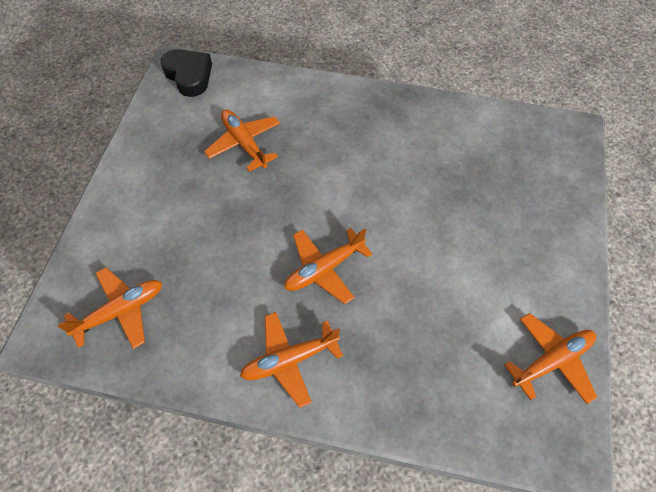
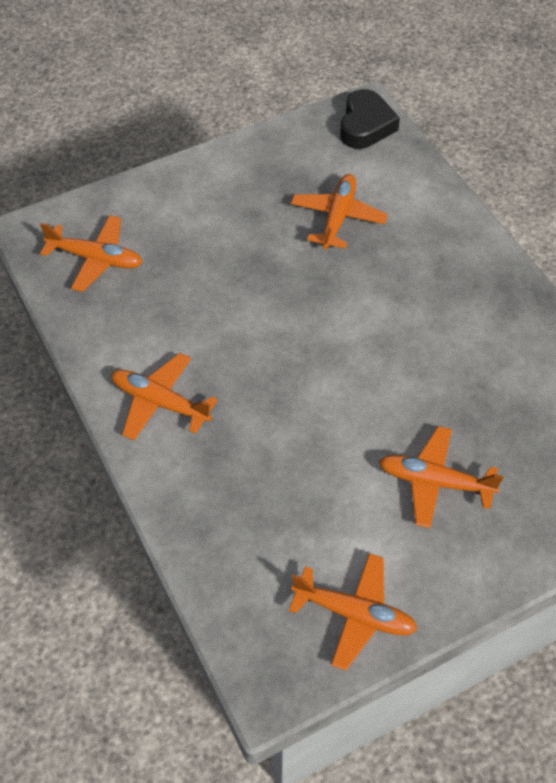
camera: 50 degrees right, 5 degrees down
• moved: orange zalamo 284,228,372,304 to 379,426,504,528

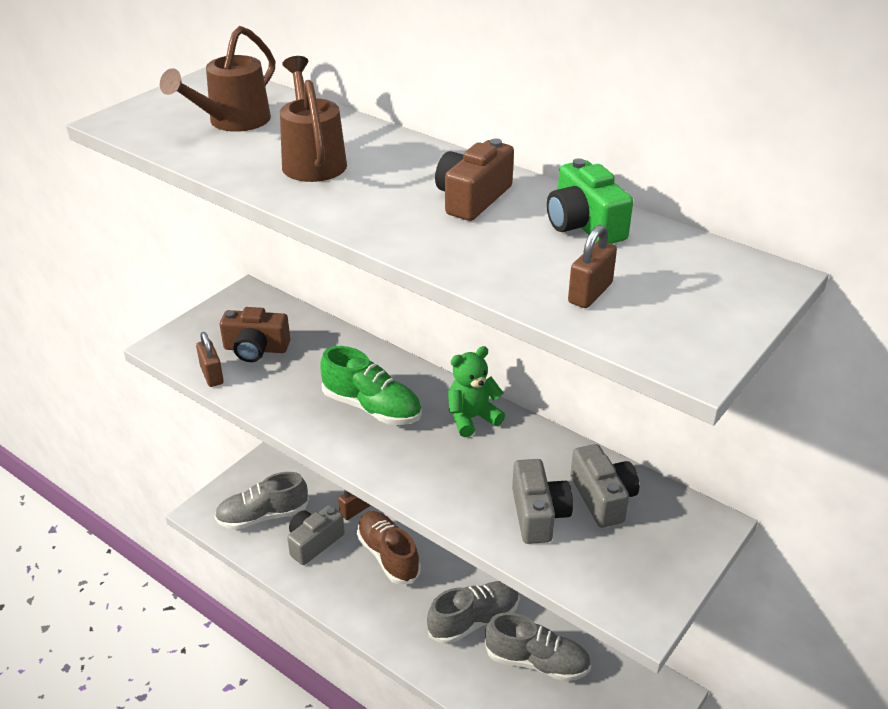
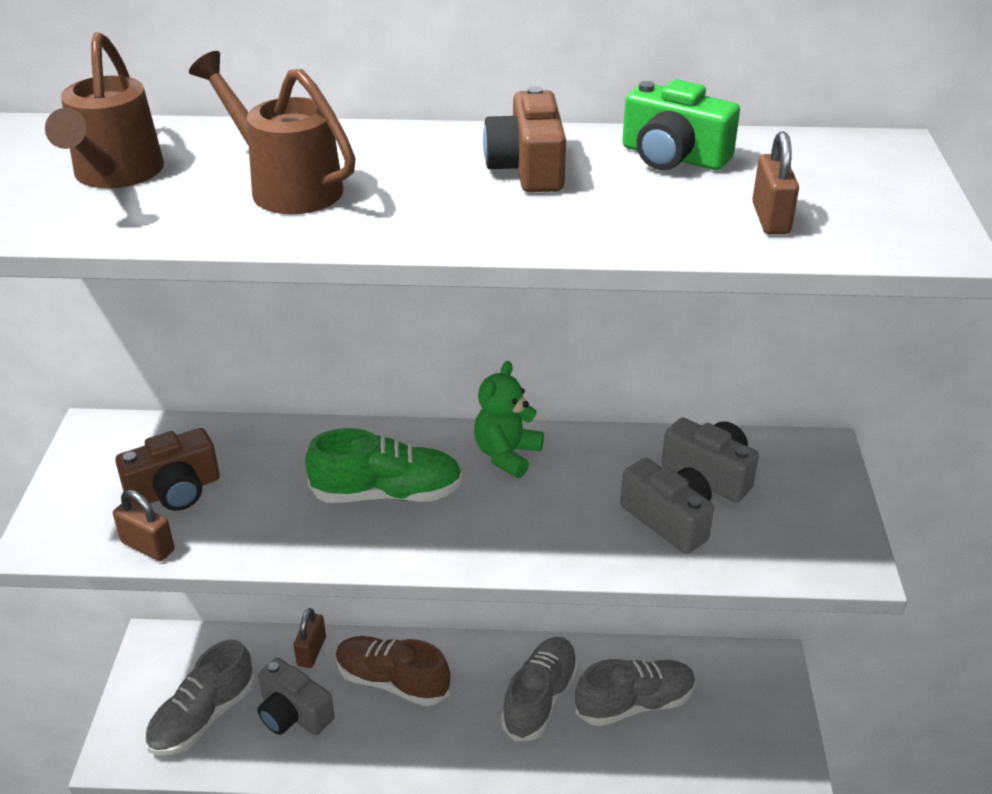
camera: 35 degrees left, 0 degrees up
• turned: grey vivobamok 287,505,345,565 = 257,658,335,735 60 degrees counterclockwise

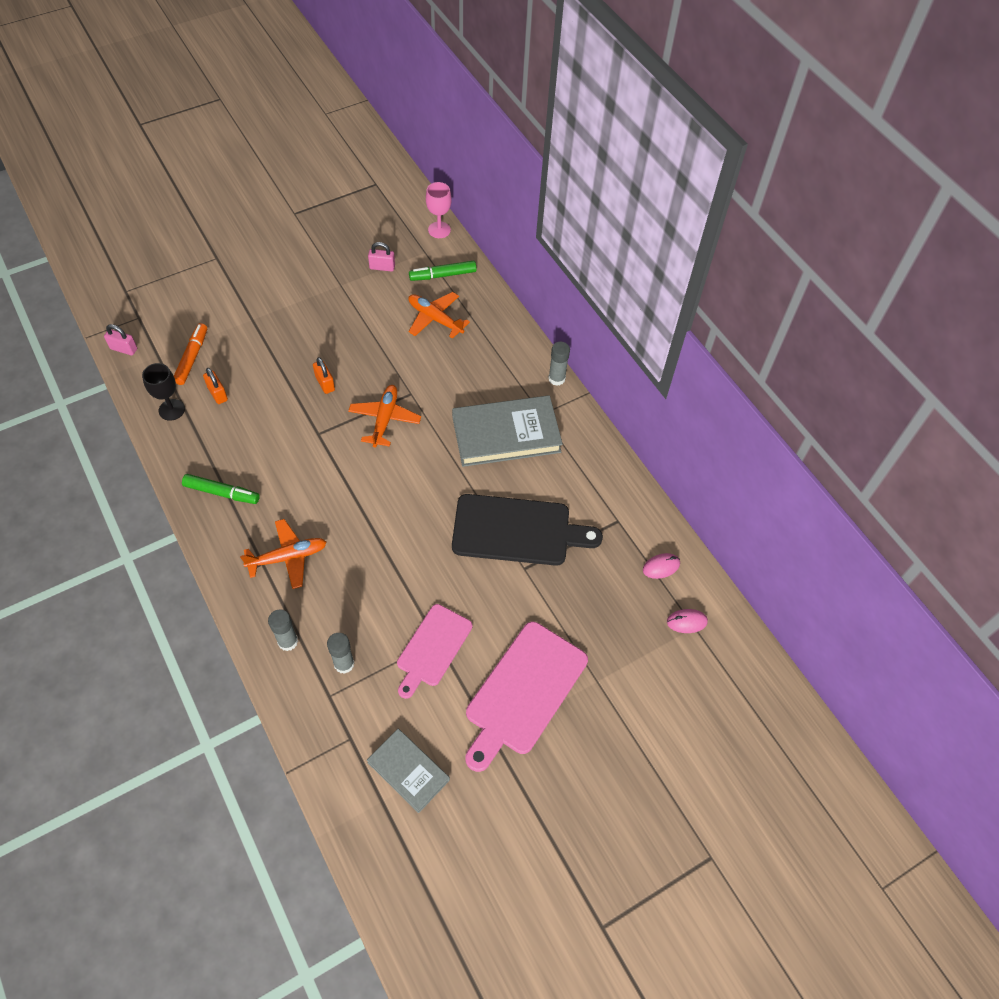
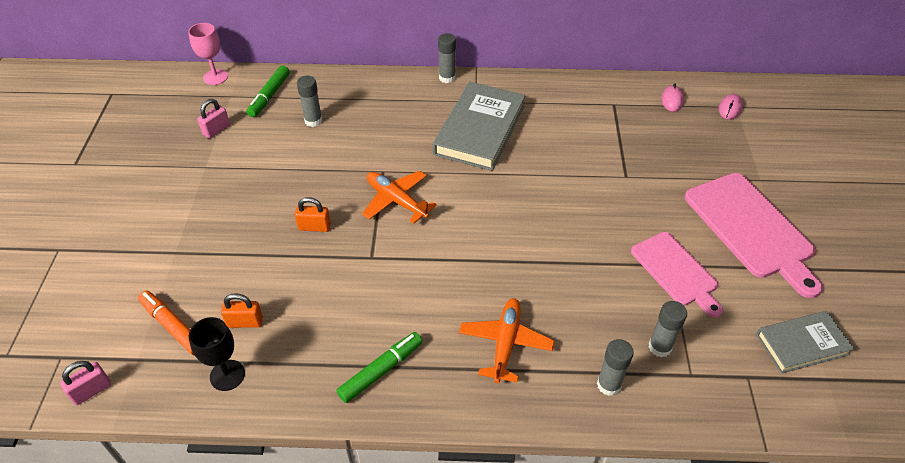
camera: 55 degrees left, 10 degrees down
• replaced: orange zalamo 408,292,470,339 to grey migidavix 297,76,323,127
• removed: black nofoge 452,494,603,566

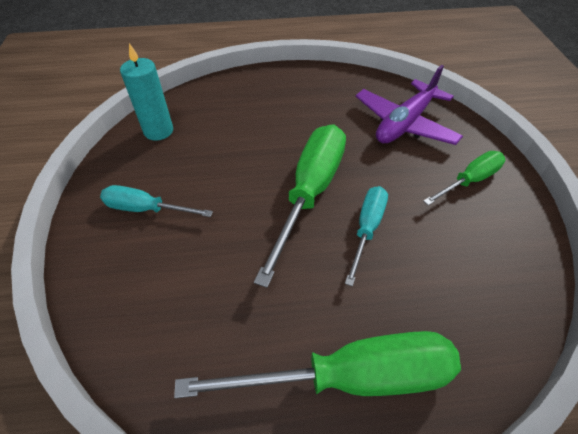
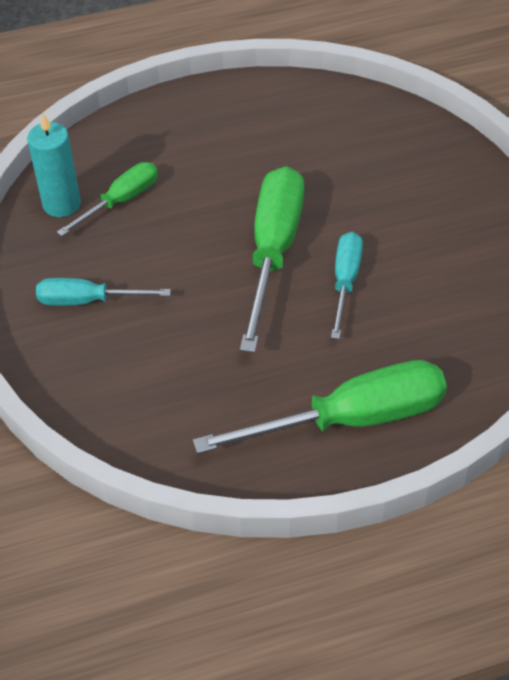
camera: 10 degrees left, 0 degrees up
• removed: purple zalamo 356,65,463,145
• moved: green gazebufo 423,151,505,205 to 57,162,158,237

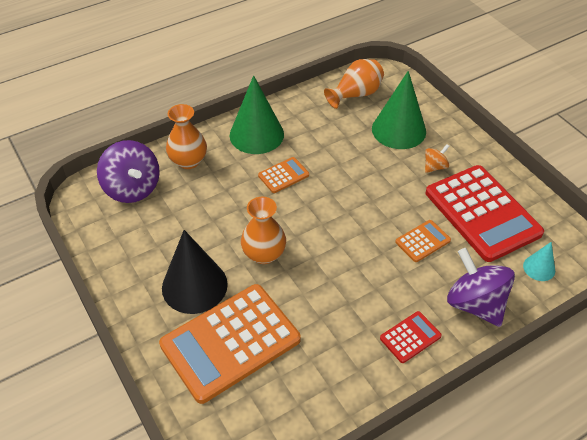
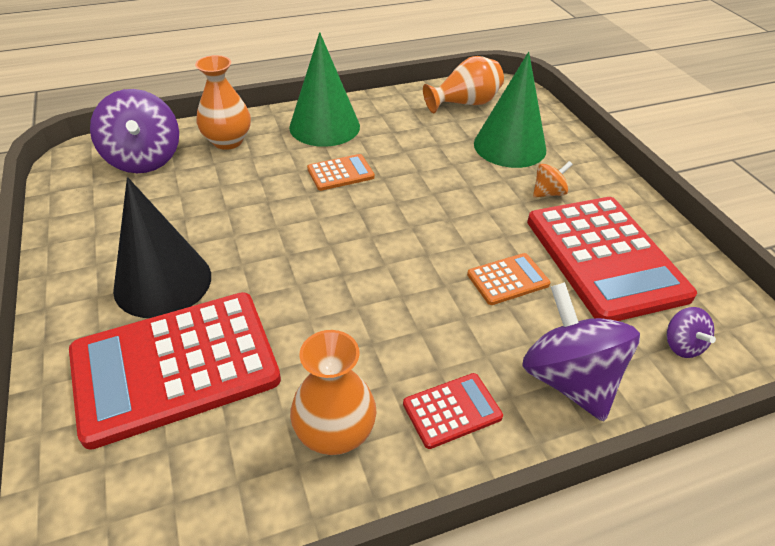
camera: 10 degrees right, 5 degrees down
• recoloured: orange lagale 159,284,301,404 to red lagale 69,292,281,450
• moved: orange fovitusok 241,197,286,264 to 290,330,376,455
• replaced: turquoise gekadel 523,242,555,281 to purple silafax 667,307,716,358

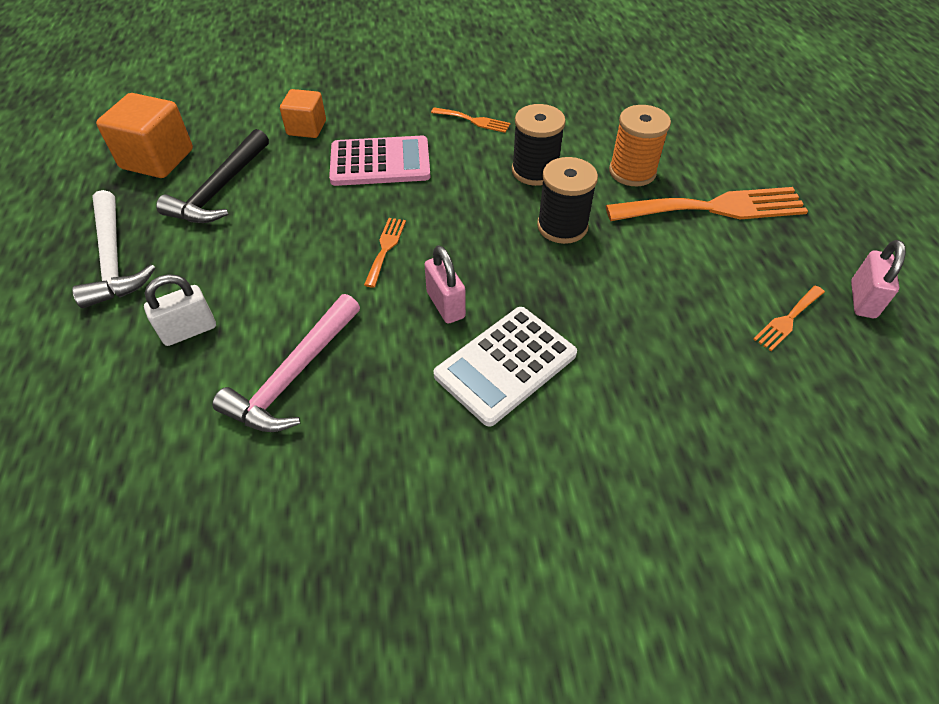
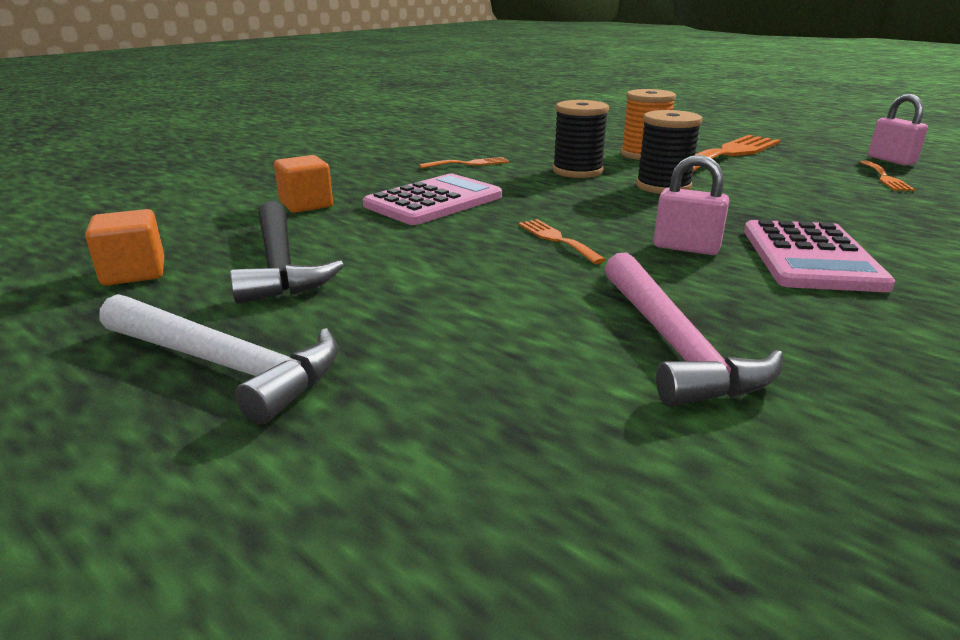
camera: 40 degrees left, 25 degrees down
• resized: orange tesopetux 96,93,193,178 = 85,209,165,286 x0.63
• removed: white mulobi 144,274,216,346
• recoloured: white lagale 433,307,577,427 to pink lagale 744,220,895,292

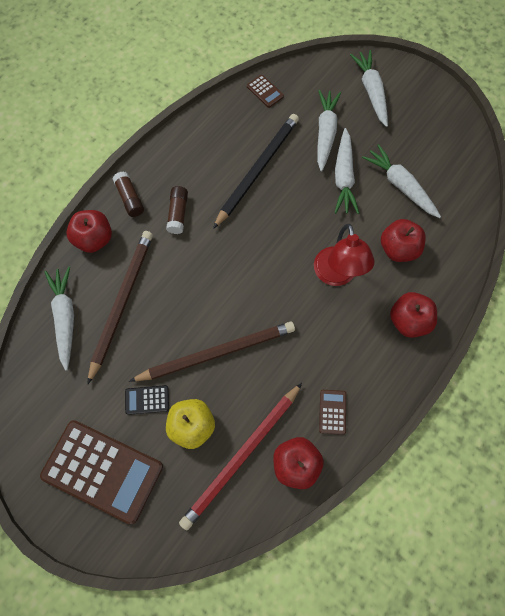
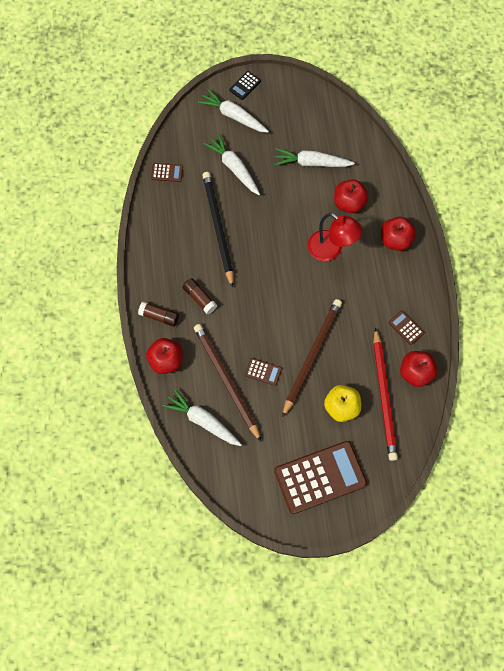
camera: 45 degrees left, 0 degrees up
• moved: black lagale 125,385,169,415 to 229,71,261,100
• removed: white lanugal 334,128,359,214
• added: brown lagale 245,358,282,386

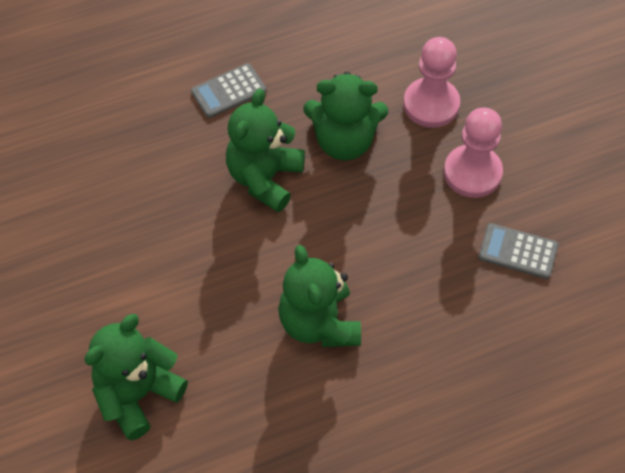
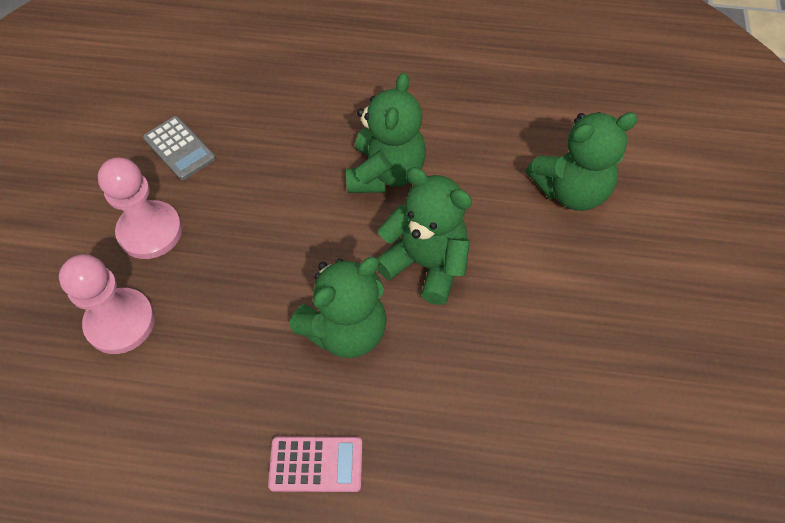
camera: 150 degrees left, 0 degrees up
• recoloured: grey lagale 191,63,266,118 to pink lagale 268,436,362,492
• moved: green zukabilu 303,72,388,161 to 377,167,472,305

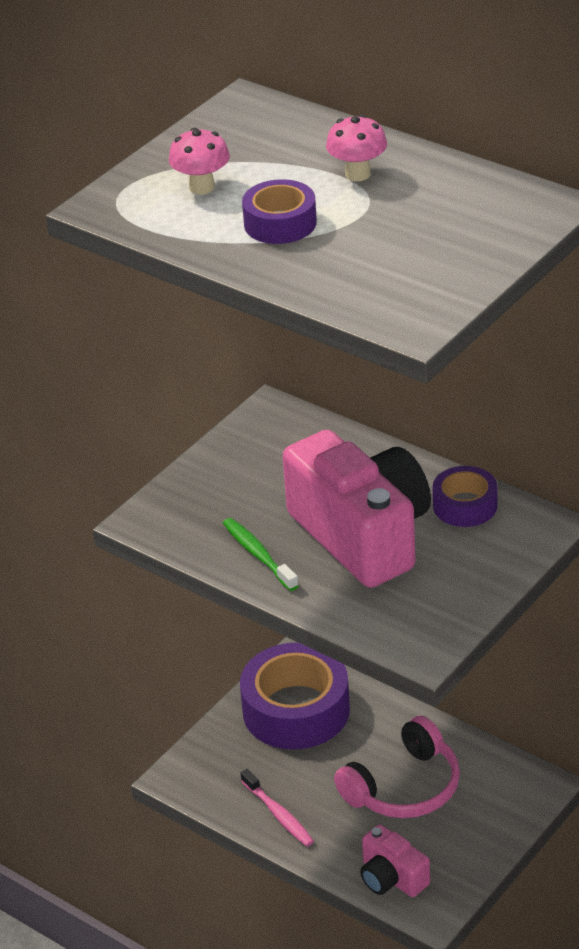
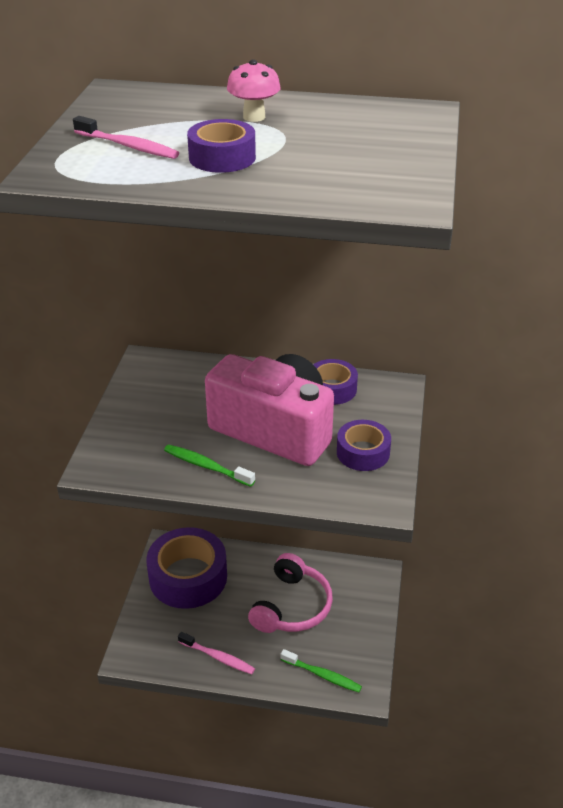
camera: 30 degrees left, 0 degrees up
• replaced: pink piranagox 169,128,230,194 to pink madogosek 73,116,179,159
• replaced: pink vivobamok 360,824,430,897 to green madogosek 281,649,362,692
• added: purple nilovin 337,420,391,471

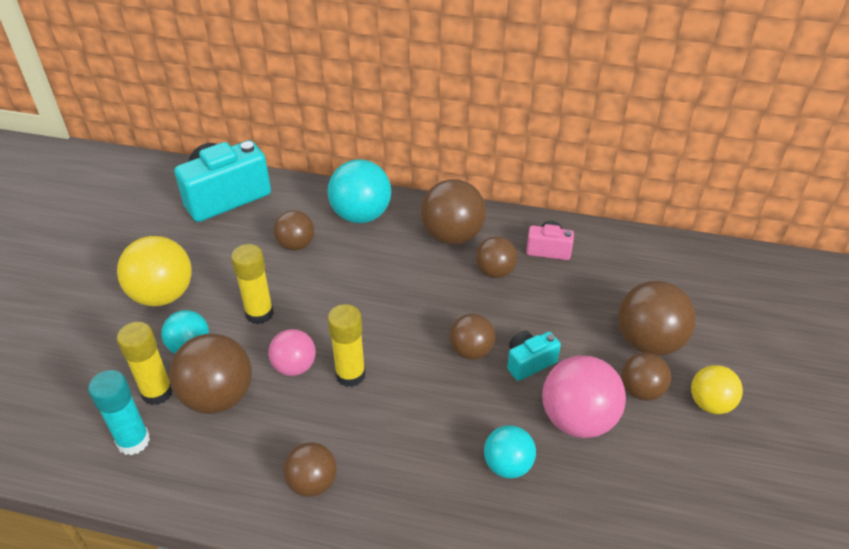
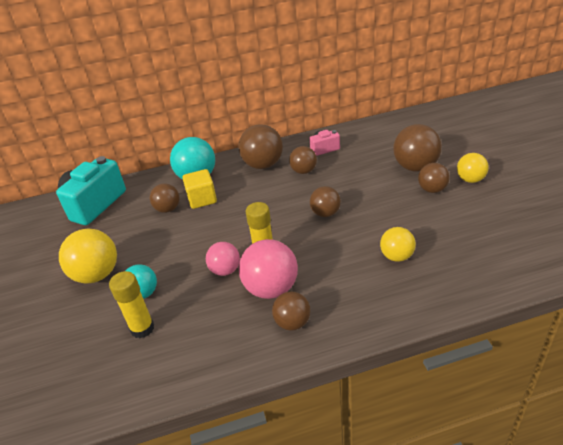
camera: 25 degrees left, 5 degrees down
• removed: turquoise migidavix 88,370,150,455
• removed: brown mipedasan 169,334,252,414
• removed: yellow migidavix 231,244,274,324
• recoloured: turquoise mipedasan 484,425,536,479 to yellow mipedasan 380,227,416,262
• removed: turquoise vivobamok 507,331,561,381
• moved: pink mipedasan 542,356,626,438 to 239,239,298,299
• added: yellow tesopetux 182,169,217,209

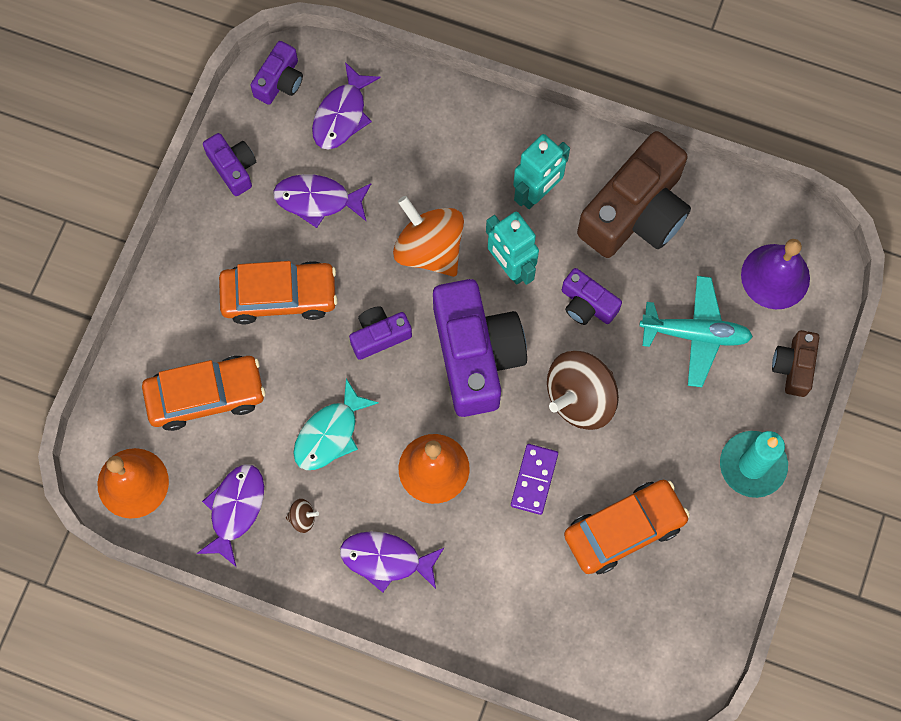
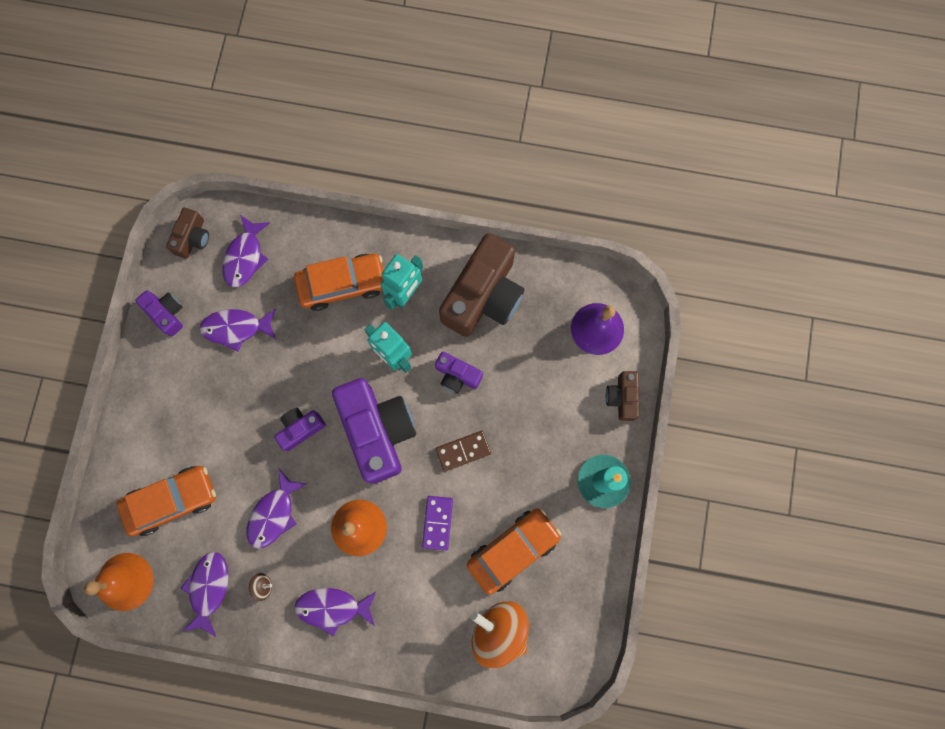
camera: 10 degrees left, 5 degrees up
• moved: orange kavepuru 219,261,338,324 to 294,254,383,311
• recoloured: purple vivobamok 250,41,303,105 to brown vivobamok 166,208,209,259
• recoloured: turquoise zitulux 293,378,379,470 to purple zitulux 247,469,306,549
• moved: orange silafax 393,196,464,277 to 471,602,529,668
• replaced: brown silafax 547,351,619,430 to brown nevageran 436,431,491,471
• removed: turquoise zalamo 639,276,753,387

